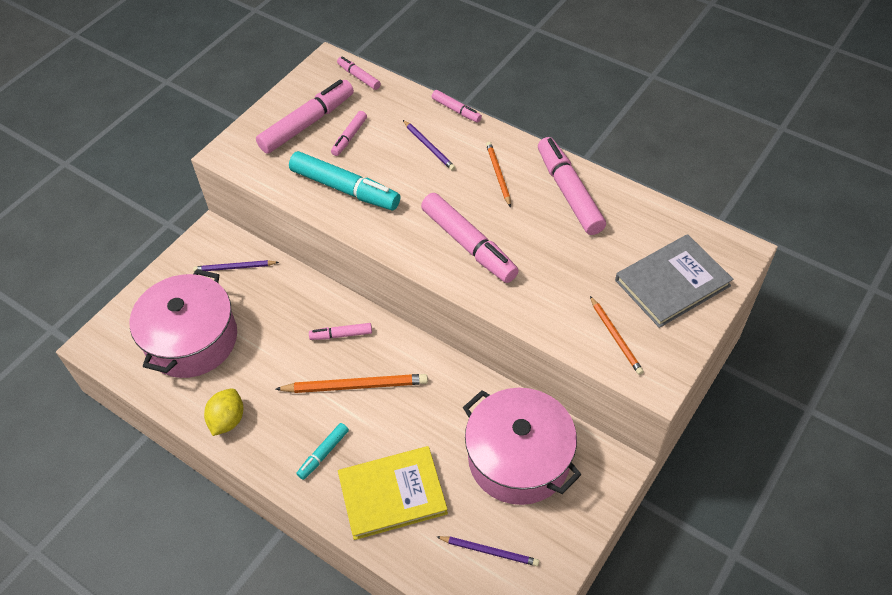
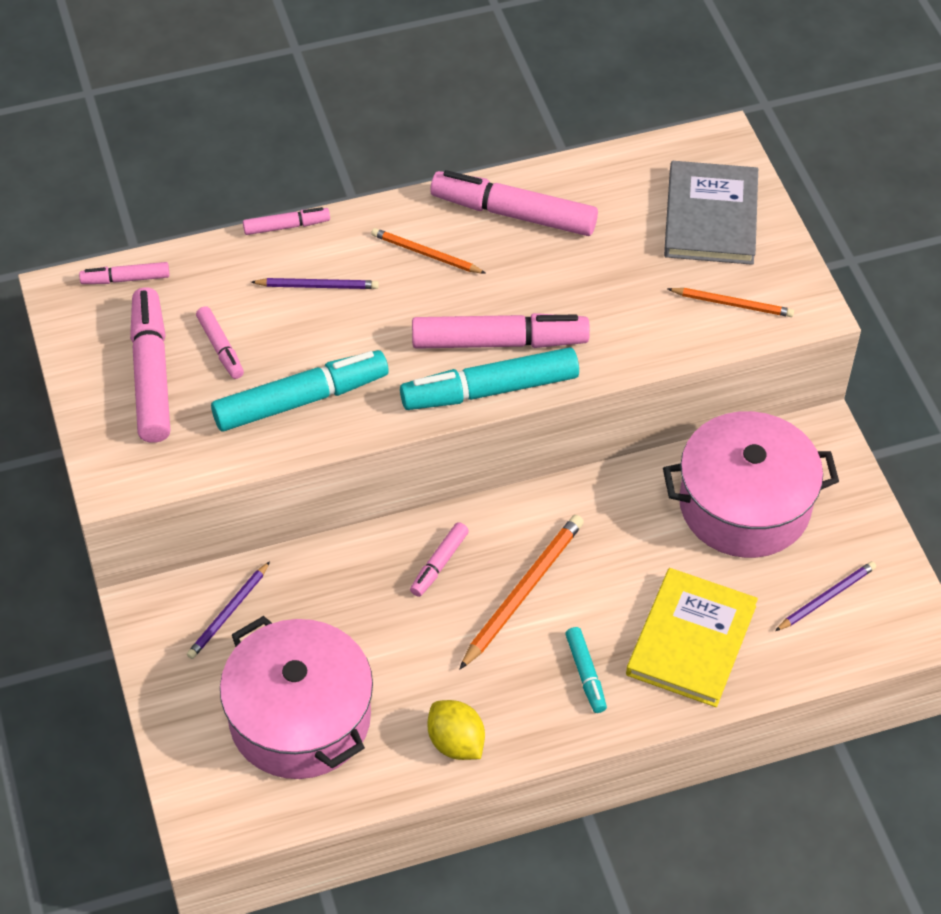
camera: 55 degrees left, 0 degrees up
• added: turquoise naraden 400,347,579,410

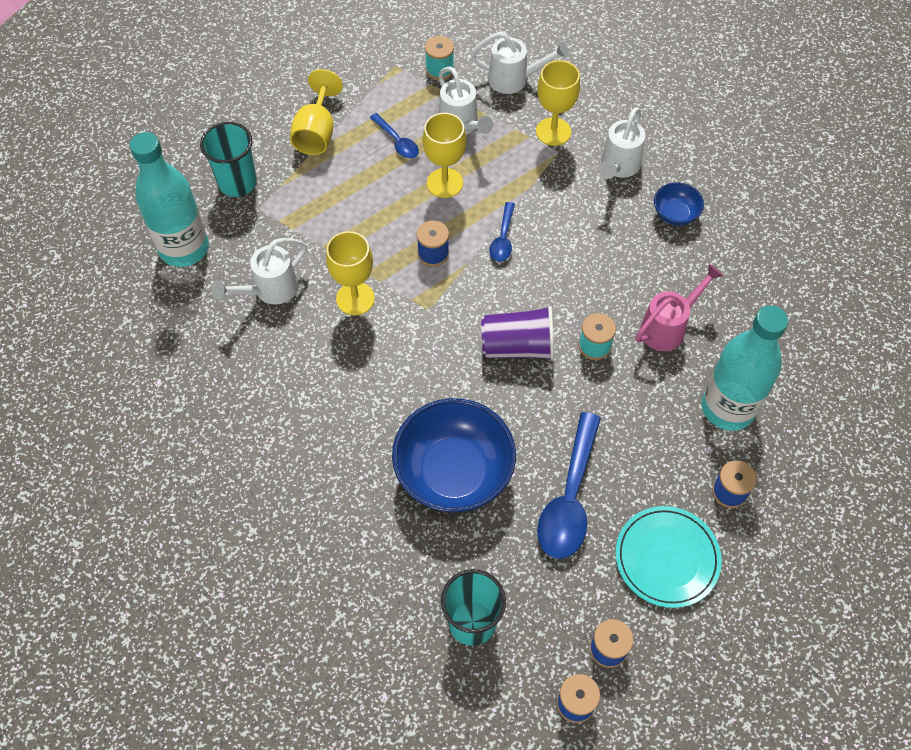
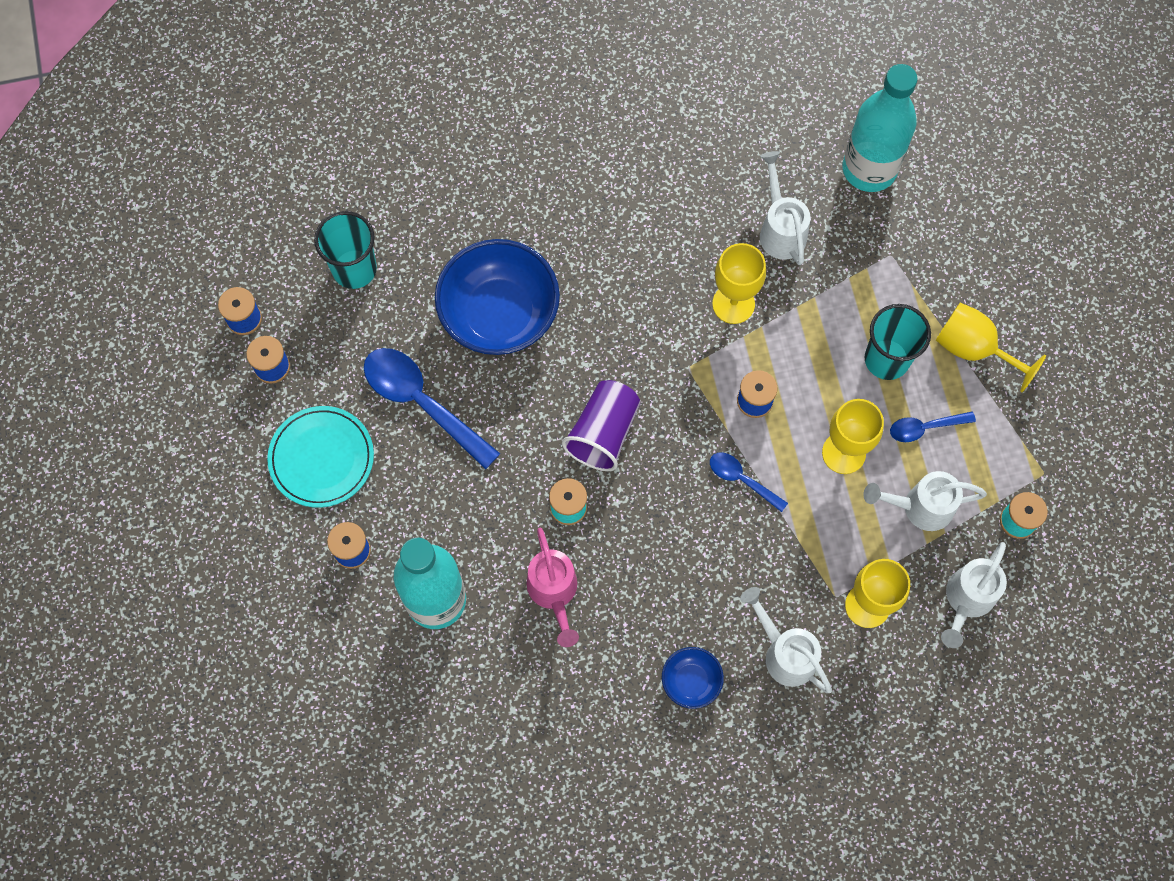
camera: 115 degrees right, 10 degrees up
• moved: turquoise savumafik 200,122,257,197 to 865,304,931,380

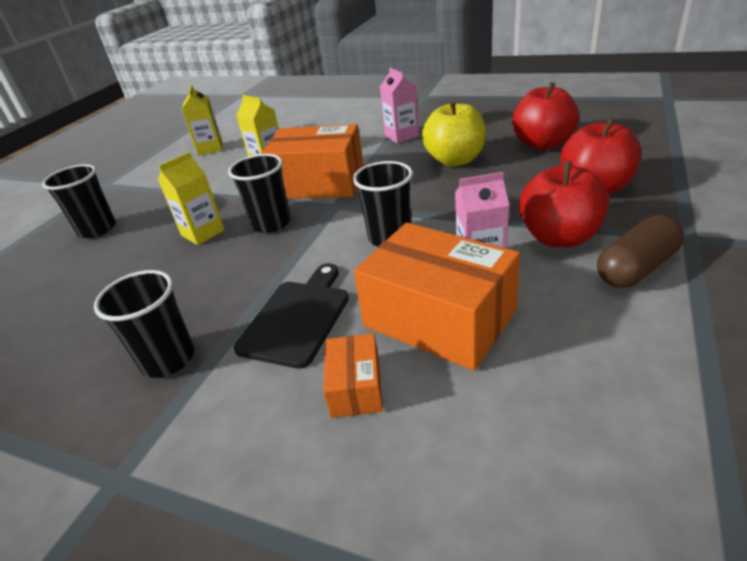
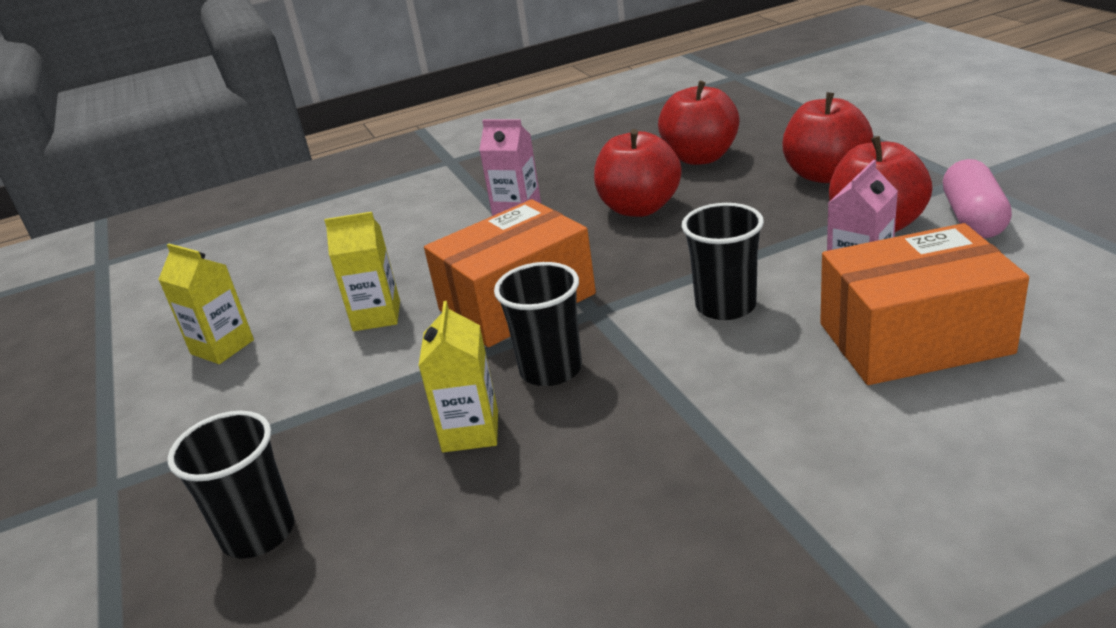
camera: 45 degrees left, 5 degrees down
• removed: black savumafik 94,270,194,378
• removed: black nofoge 234,264,349,369
• removed: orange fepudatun 323,333,383,418
• recoloured: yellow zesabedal 422,100,486,167 to red zesabedal 594,129,682,217
• recoloured: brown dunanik 597,215,684,288 to pink dunanik 943,159,1012,238

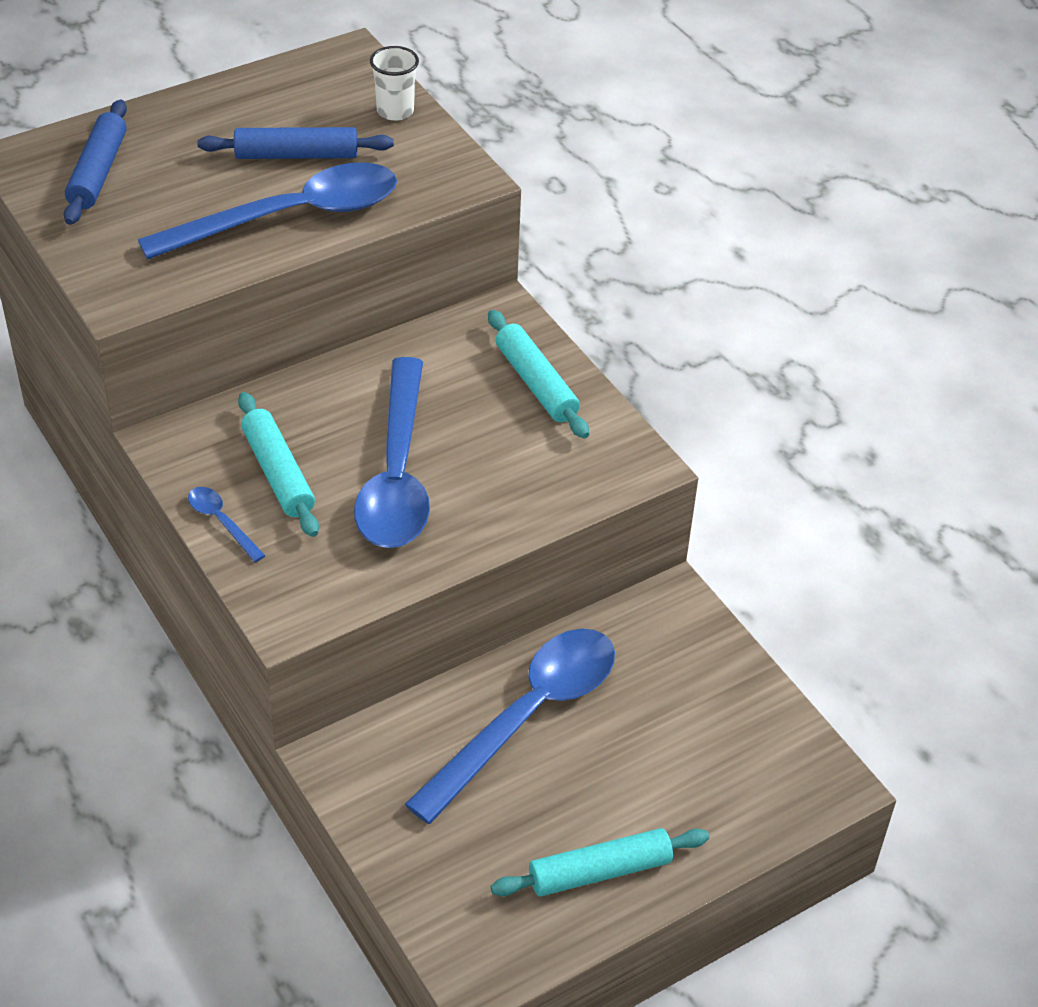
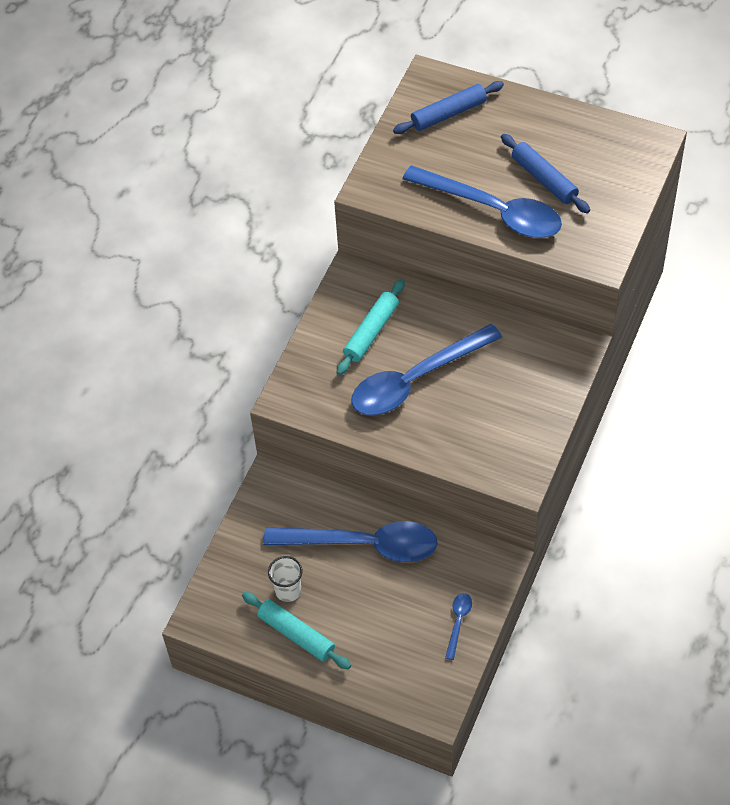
camera: 60 degrees right, 10 degrees up
• moved: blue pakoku 188,487,266,562 to 445,593,472,660
• moved: white savumafik 370,46,419,121 to 268,556,303,602
• removed: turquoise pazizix 488,310,589,438

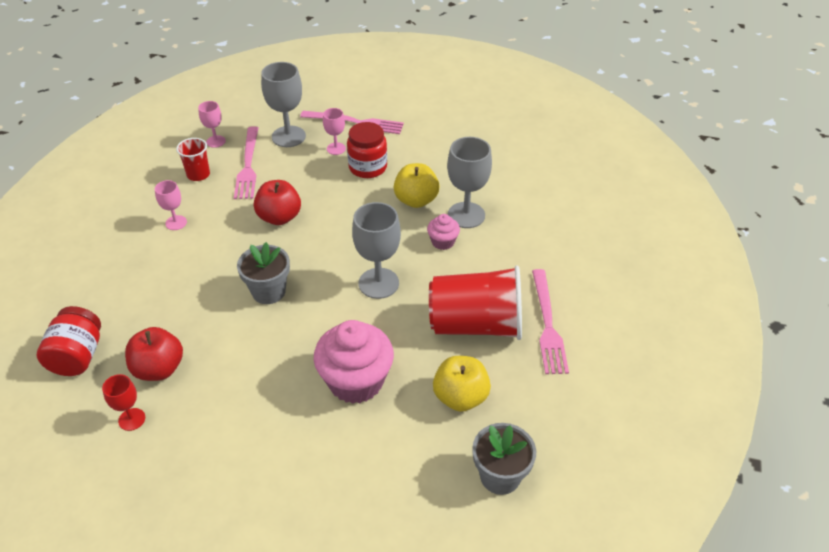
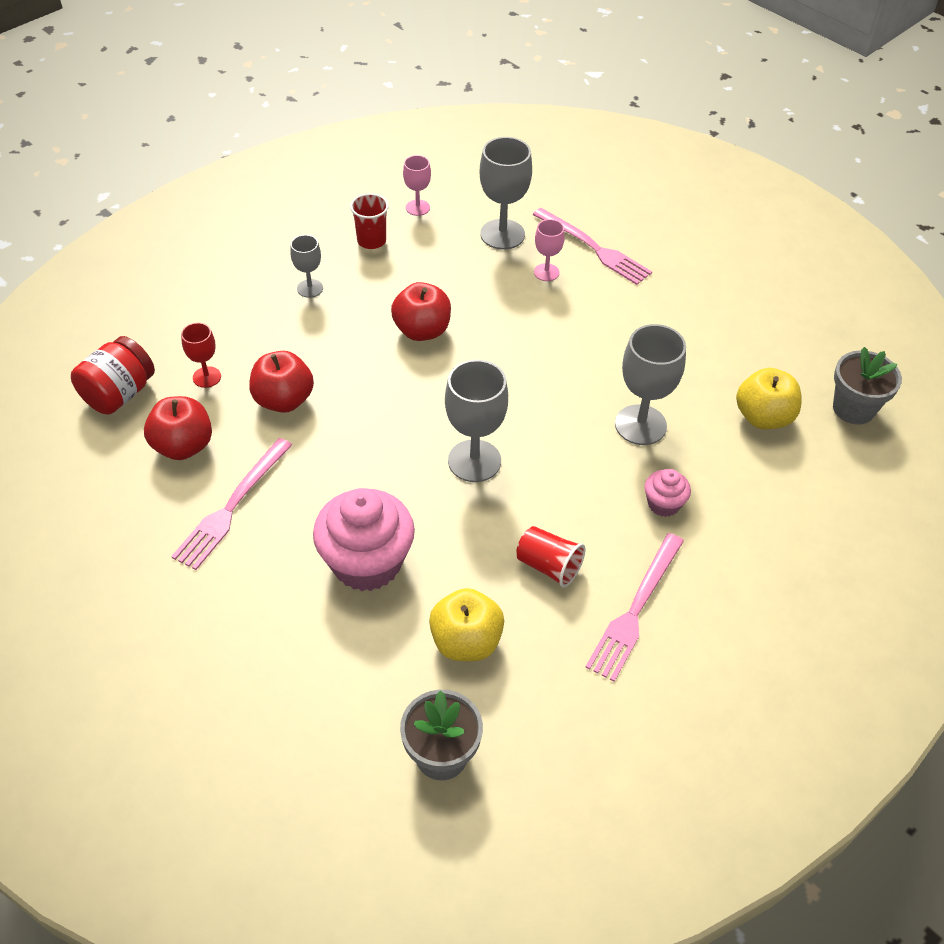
camera: 30 degrees right, 5 degrees up
• moved: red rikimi 102,374,145,431 to 181,323,221,388
• recoloured: pink rikimi 155,180,187,230 to grey rikimi 290,235,323,298
• moved: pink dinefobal 234,126,259,199 to 171,438,292,570
• moved: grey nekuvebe 237,242,290,304 to 833,347,902,425
• removed: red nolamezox 347,122,387,178
• moved: yellow zesabedal 394,163,440,208 to 736,368,802,429
• moved: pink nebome 427,214,460,250 to 645,469,691,517
• resized: red savumafik 429,266,522,340 = 516,526,586,587 x0.49
• added: red zesabedal 249,351,314,413

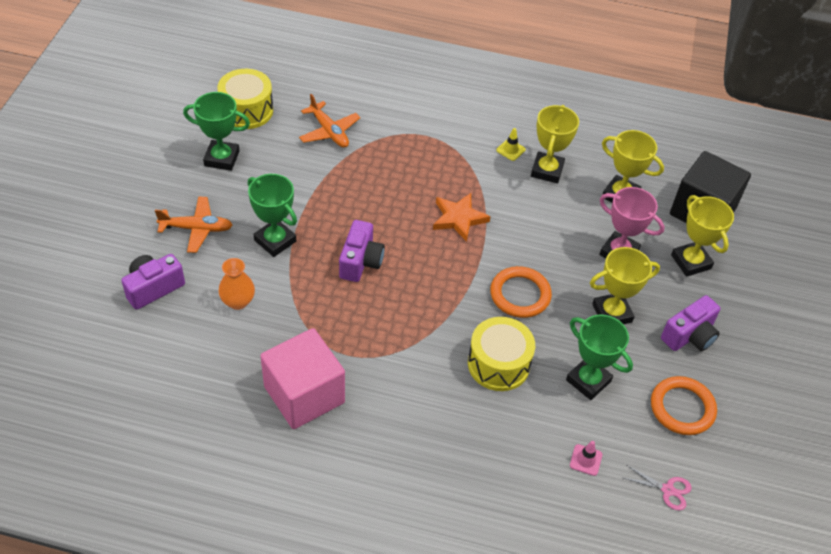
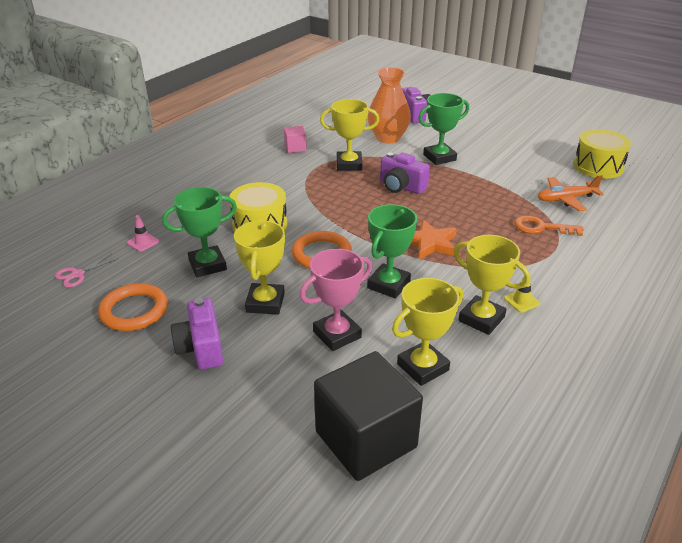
camera: 115 degrees right, 15 degrees down
• removed: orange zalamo 155,196,233,253
• moved: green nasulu 183,92,250,171 to 367,204,417,299
• resized: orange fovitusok 219,258,255,310 = 368,67,411,144 x1.64
• resized: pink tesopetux 260,328,345,429 = 284,126,307,153 x0.45
• moved: yellow nasulu 671,195,734,277 to 320,99,379,171
• added: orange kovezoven 514,215,583,236

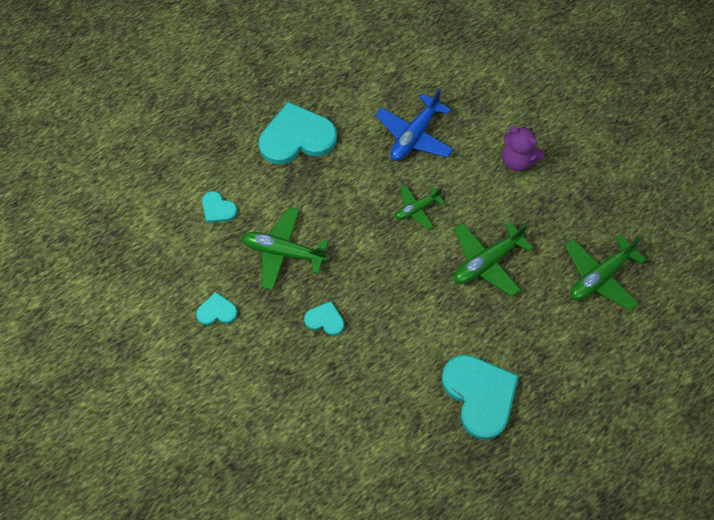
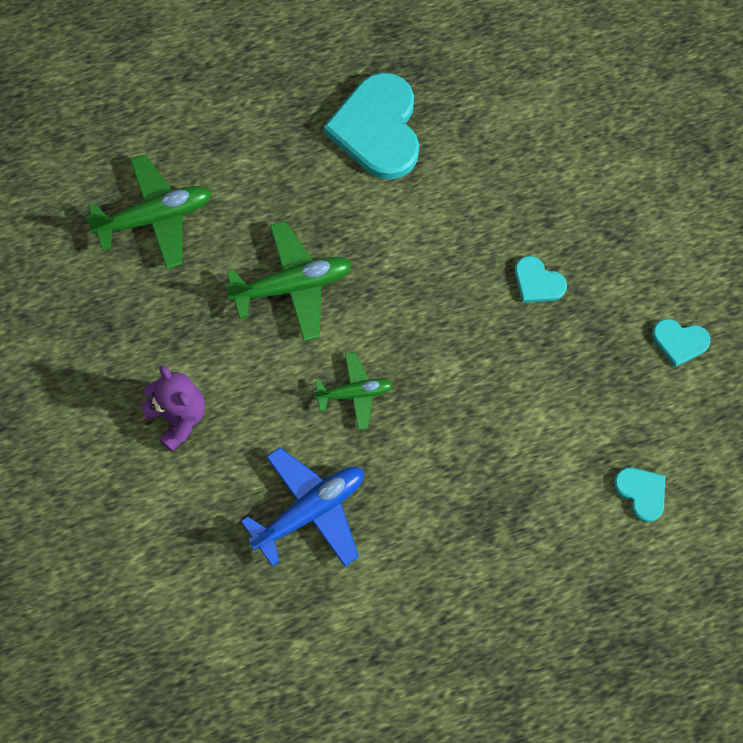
camera: 160 degrees left, 5 degrees up
• removed: green zalamo 241,207,328,290
• removed: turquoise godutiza 259,102,337,164

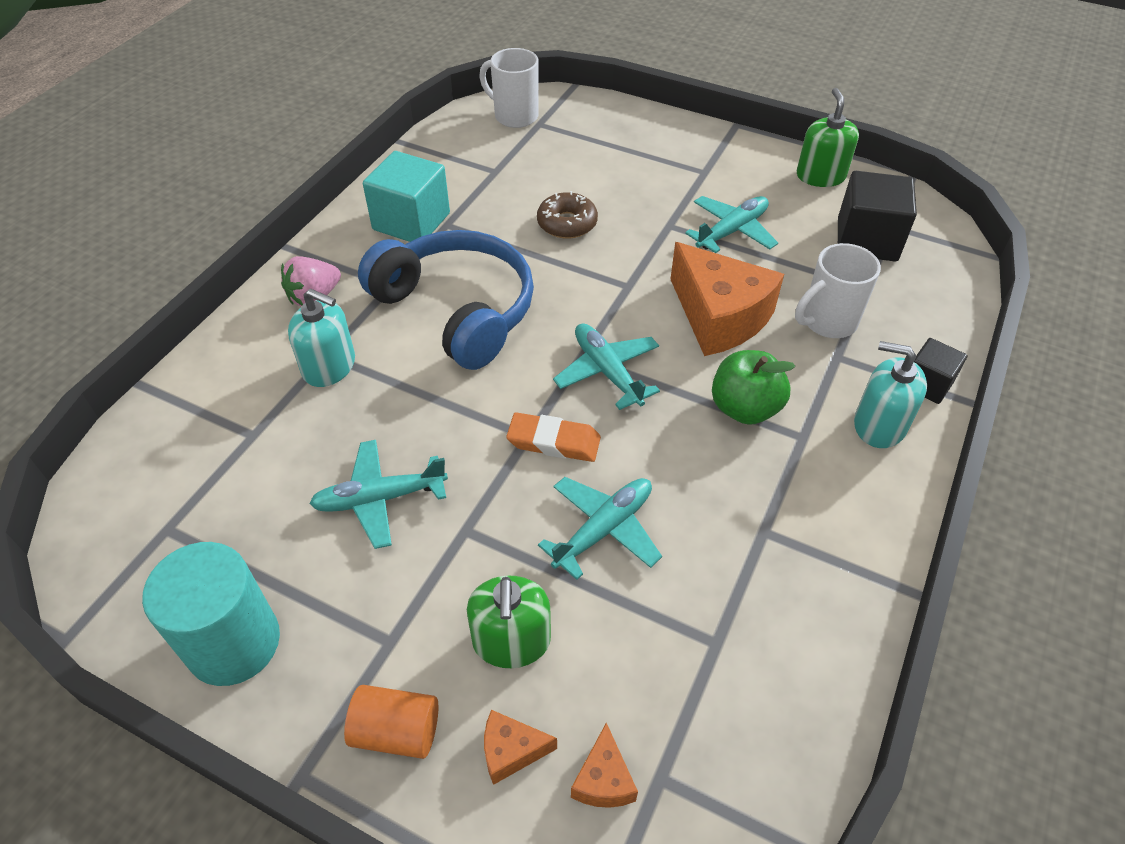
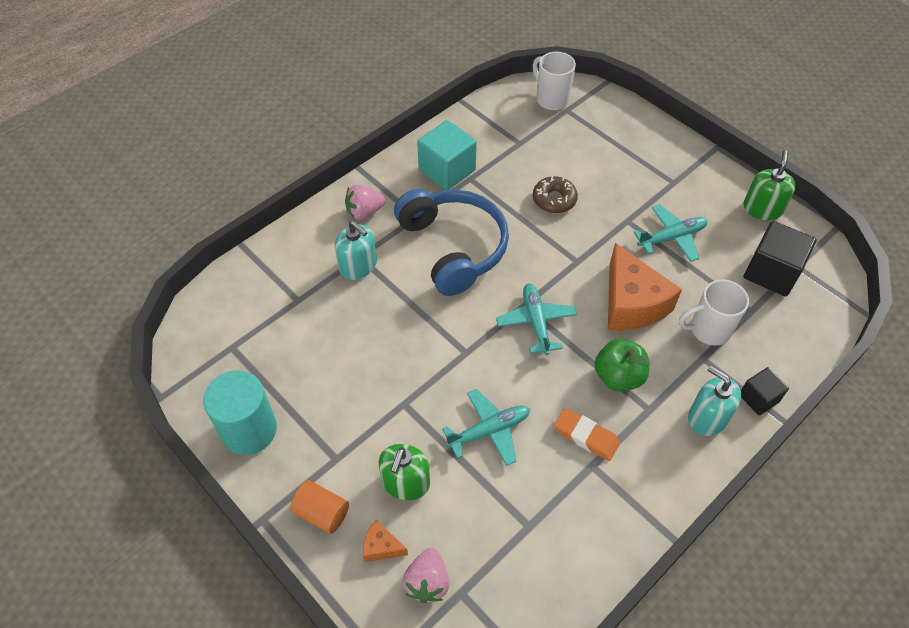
camera: 20 degrees right, 5 degrees up
• removed: turquoise zalamo 309,440,448,549
• moved: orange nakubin 506,412,601,462 to 554,408,620,461
• replaced: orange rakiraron 571,723,638,808 to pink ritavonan 403,548,449,603

